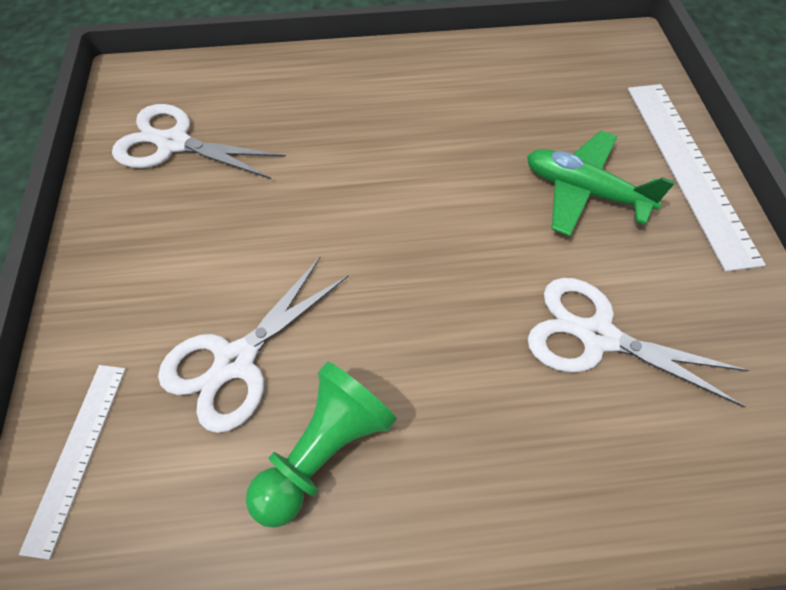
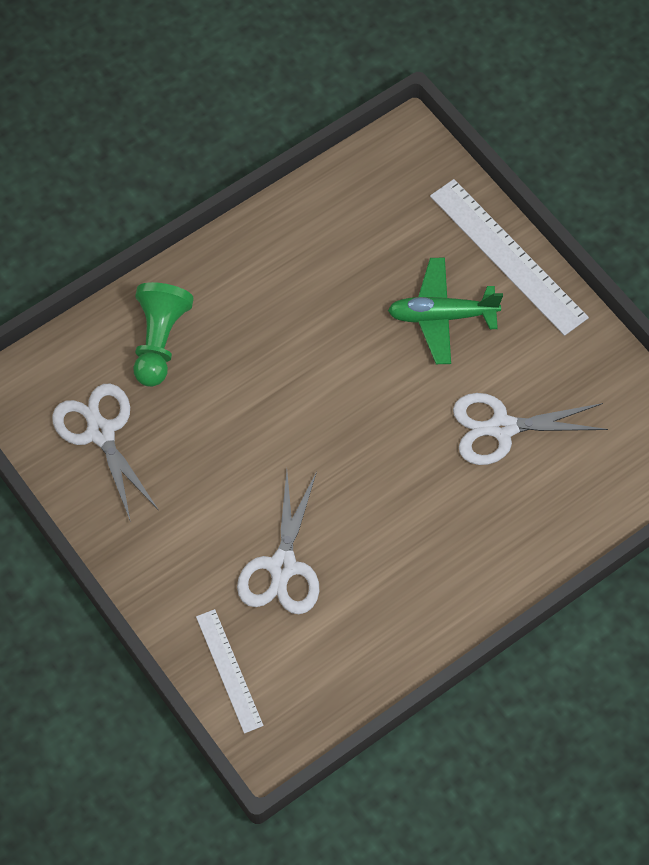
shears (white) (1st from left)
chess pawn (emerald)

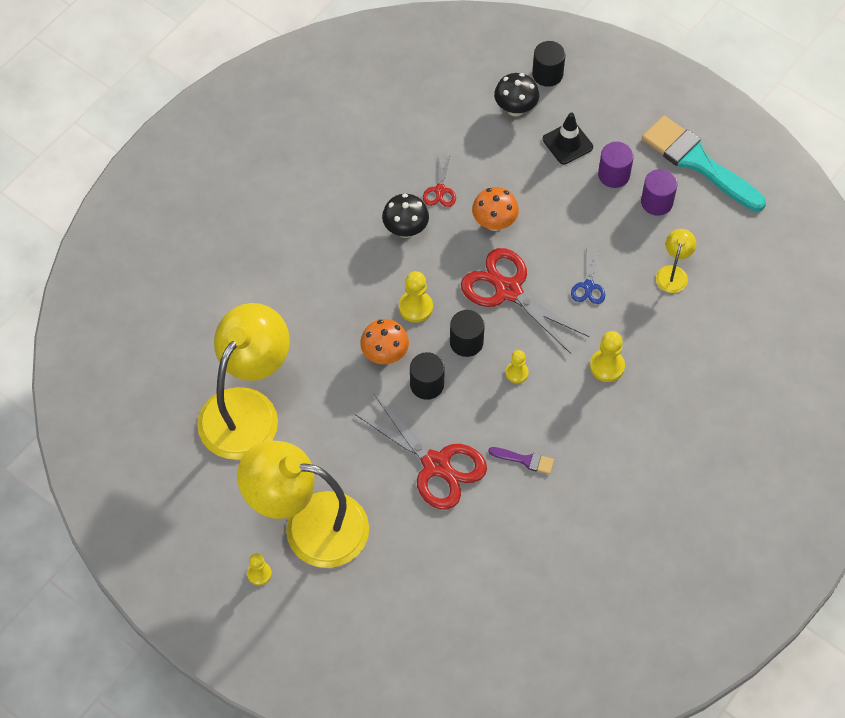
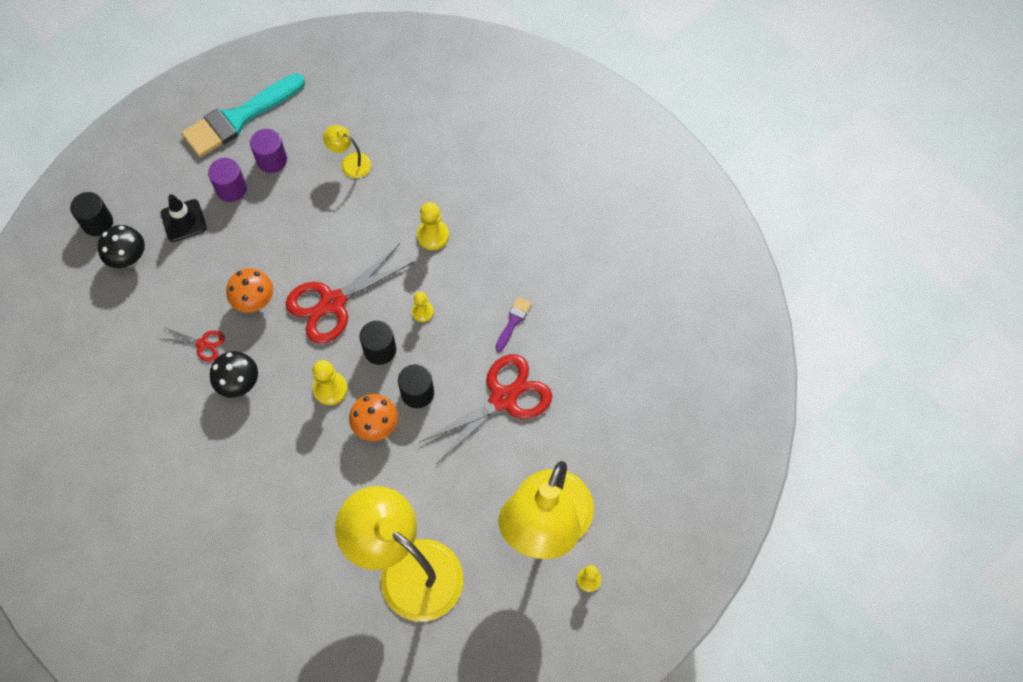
shears (blue)

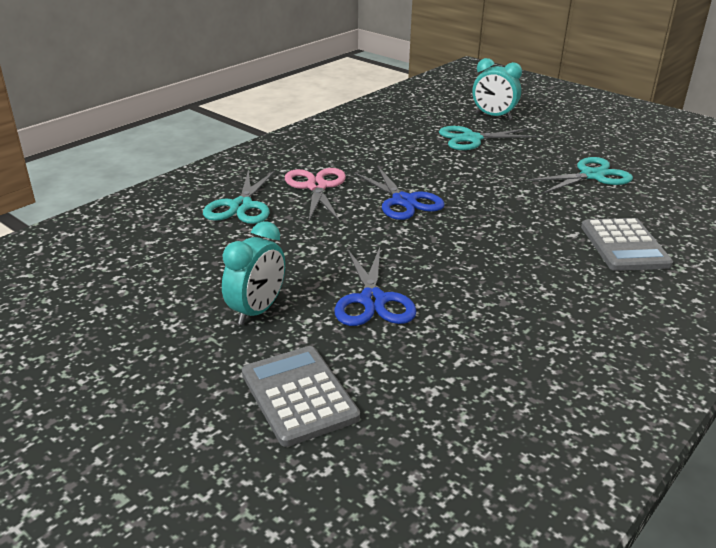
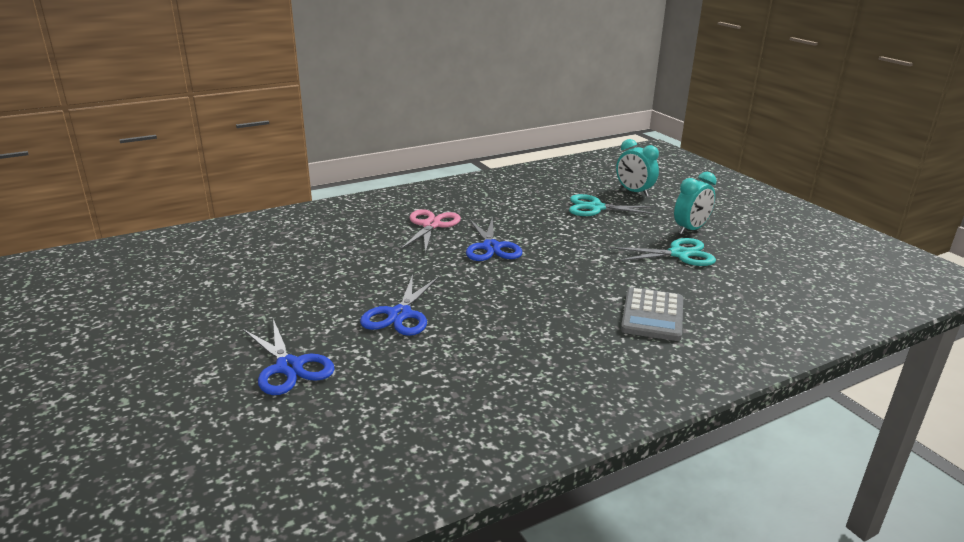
shears (blue) (1st from left)
clock (turquoise) (2nd from left)
shears (turquoise) (1st from left in the first image)

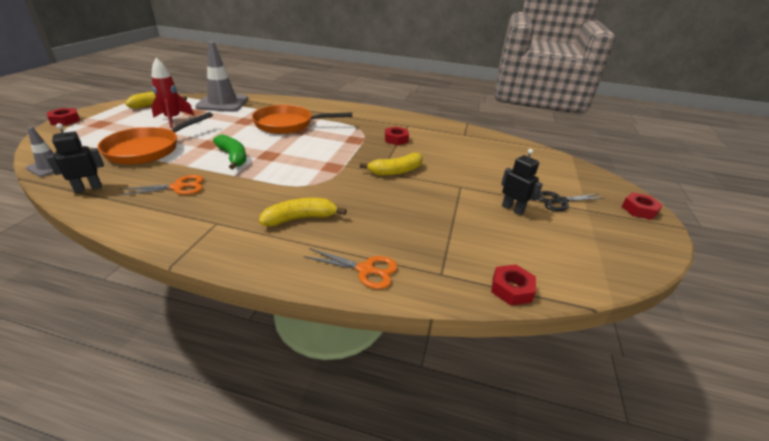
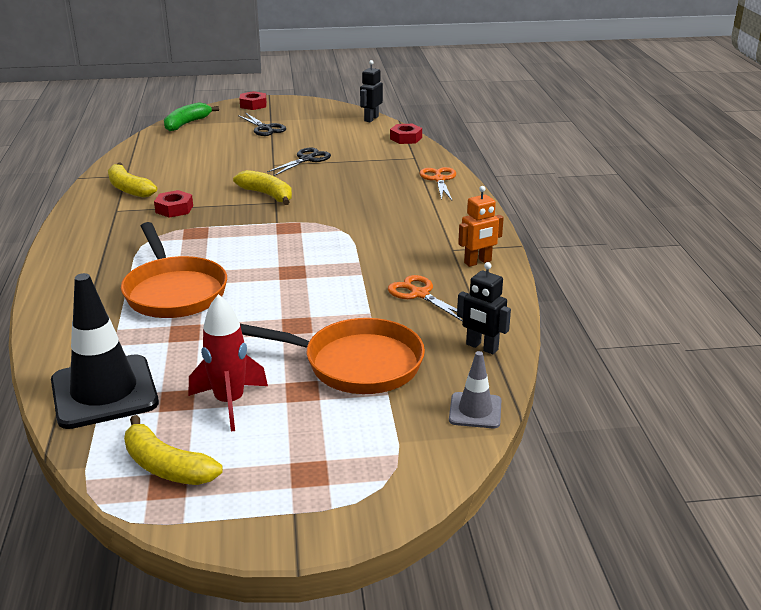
safety cone (jet-black)
banana (yellow) (1st from left)
banana (emerald)
shears (jet-black) (2nd from left)
toy robot (jet-black) (1st from left)
toy robot (orange)
hexagon nut (red) (1st from left in the first image)

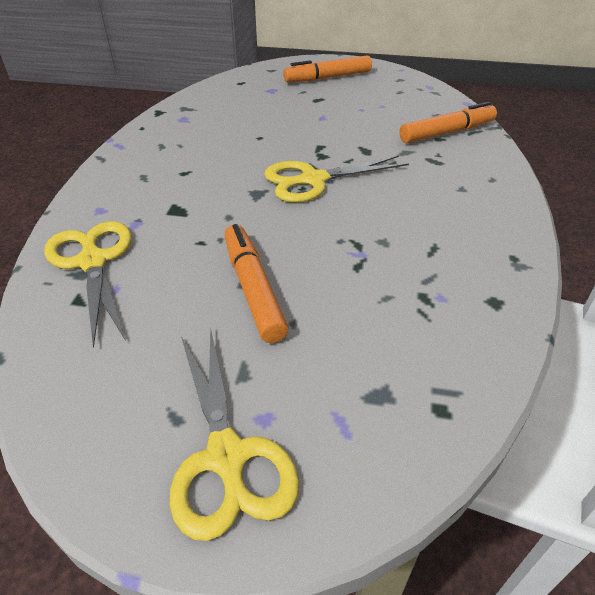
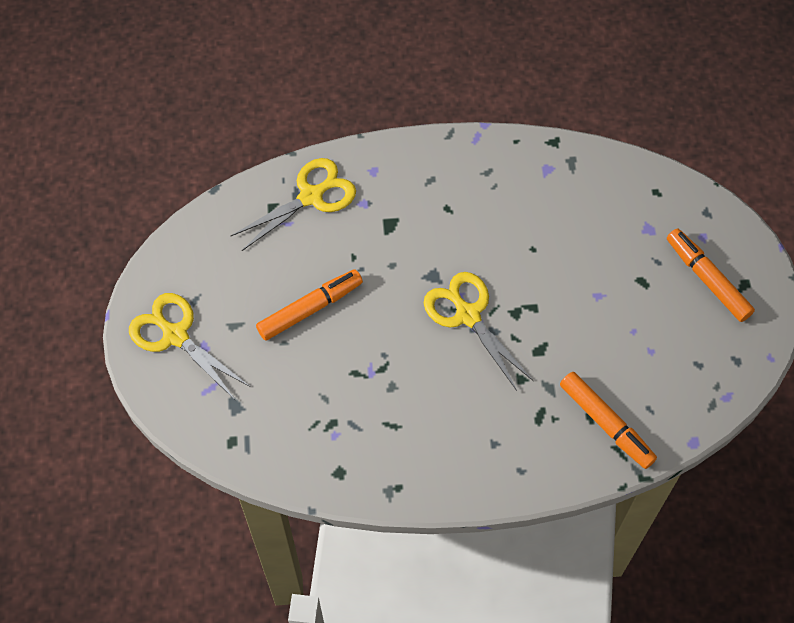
shears (yellow) (1st from left)

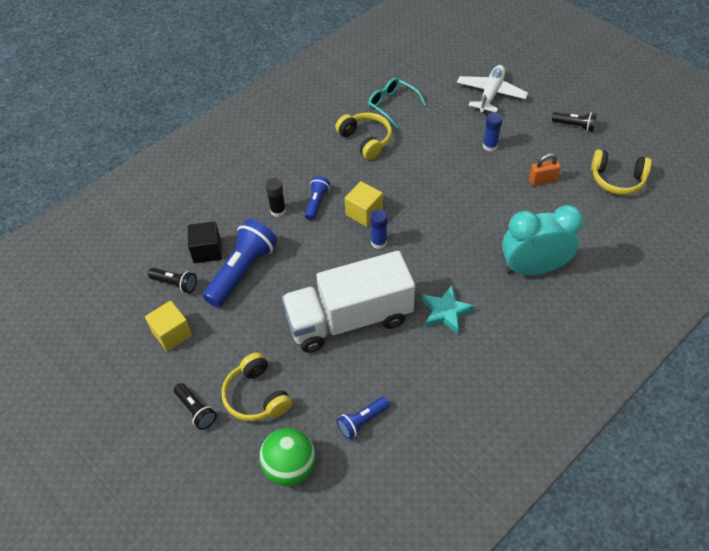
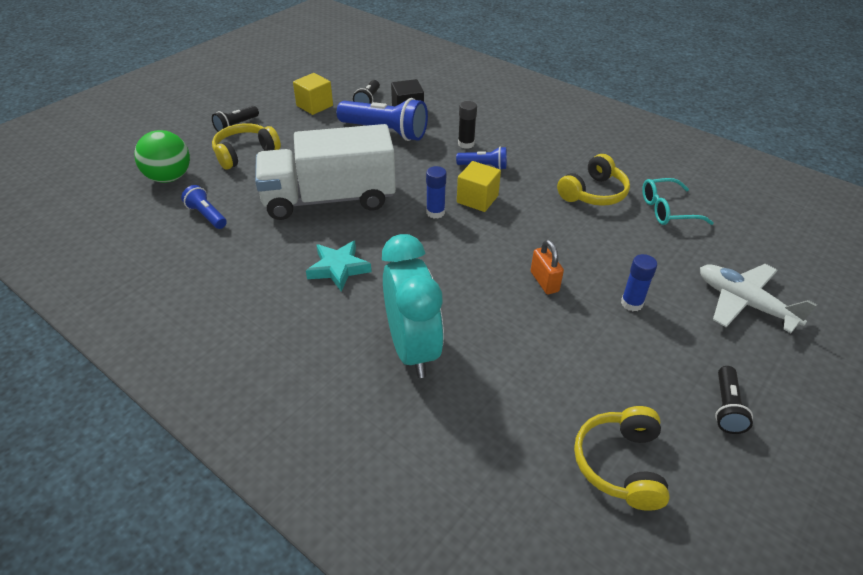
truck (white)
padlock (orange)
eyeglasses (turquoise)
toy plane (white)

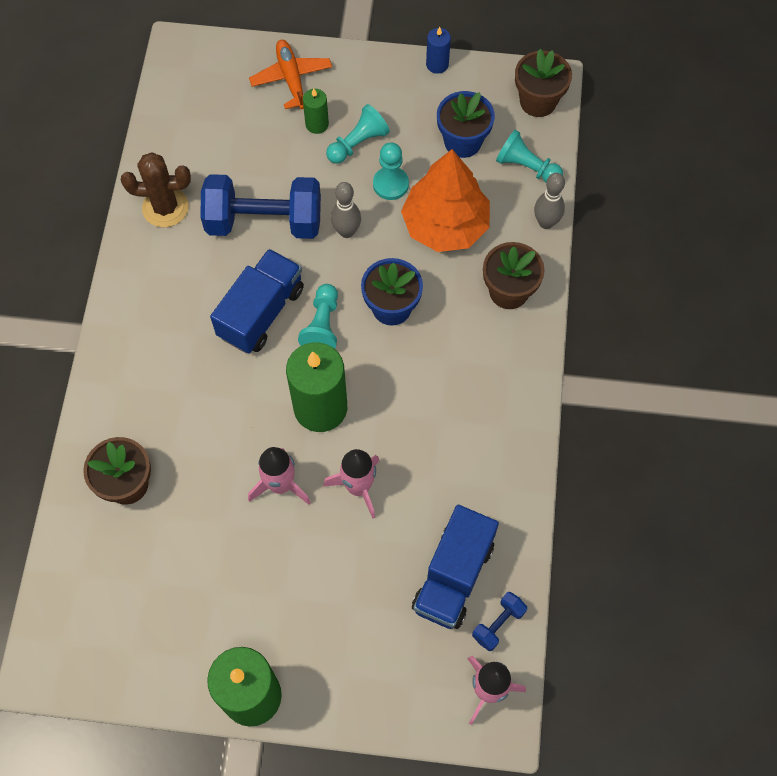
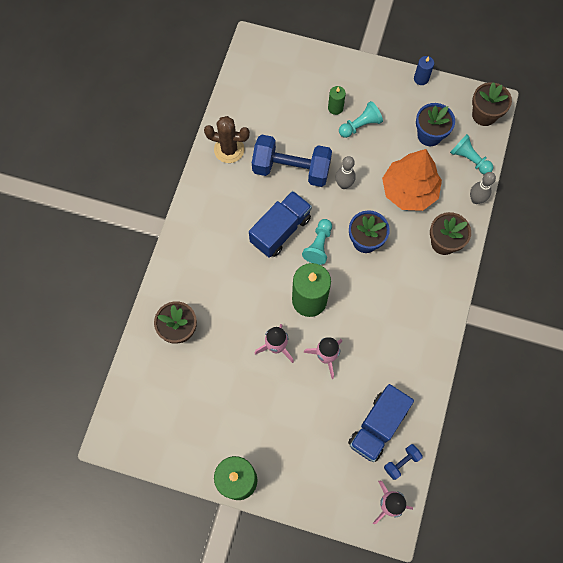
toy plane (orange)
chess pawn (turquoise) (3rd from left in the first image)

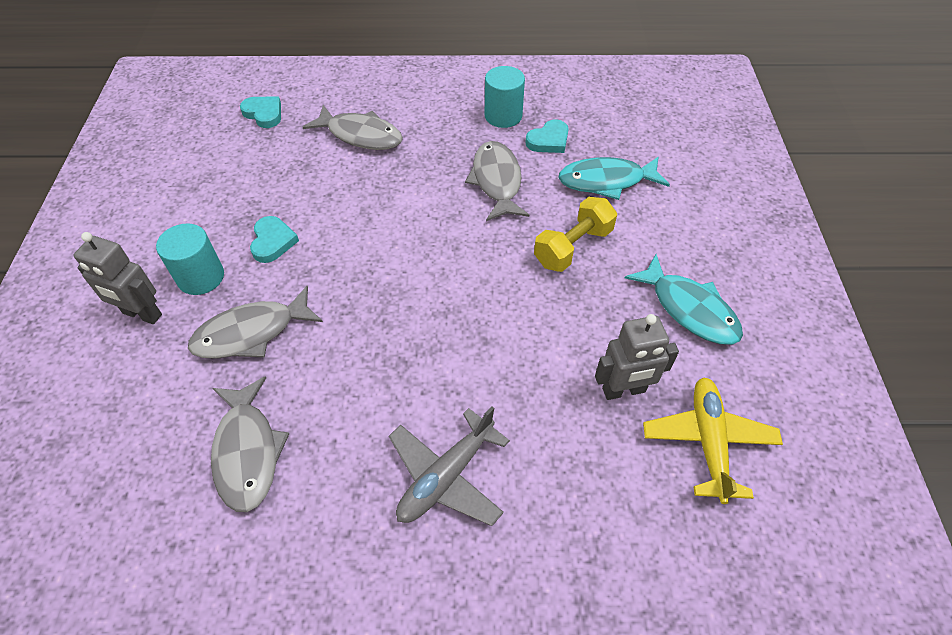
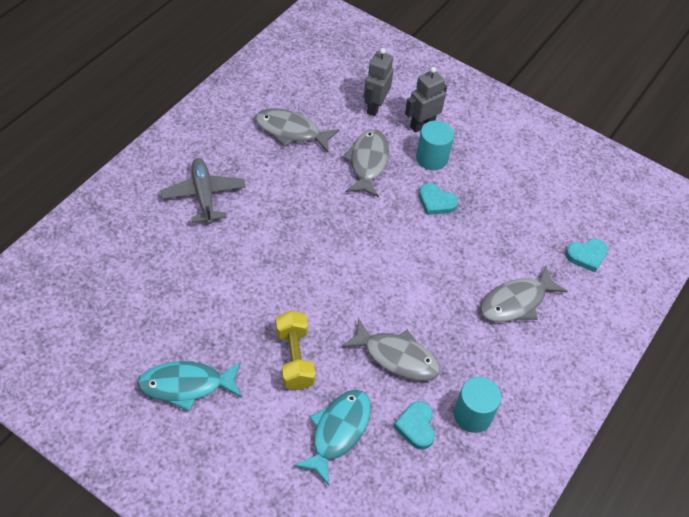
toy robot (grey) (1st from left)
toy plane (yellow)

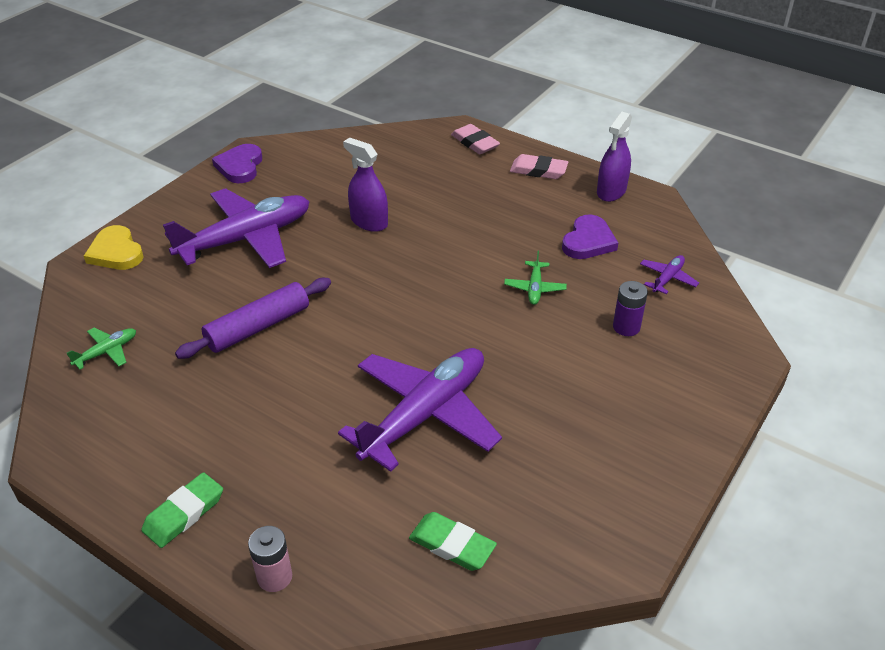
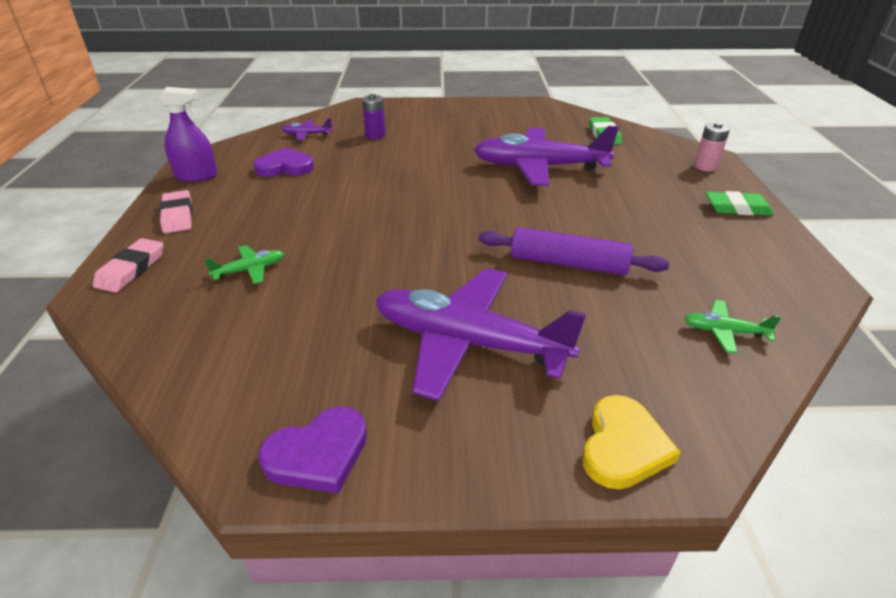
toy plane (emerald) (1st from left)
spray cleaner (violet) (1st from left in the first image)

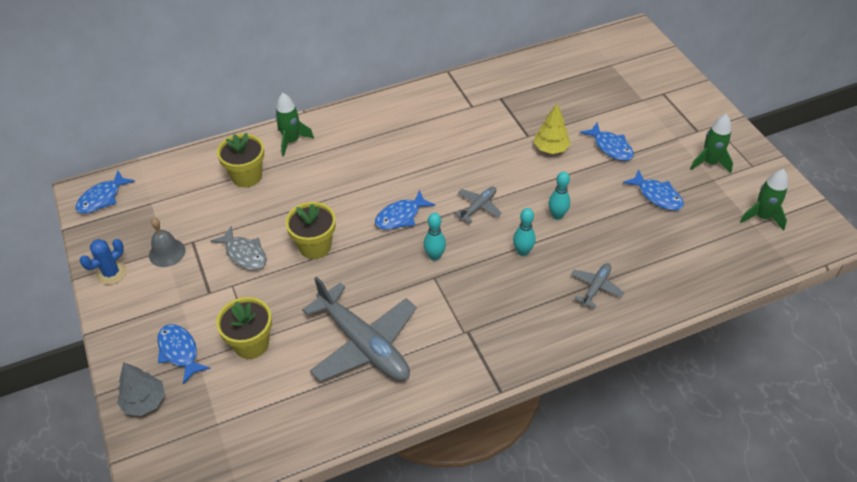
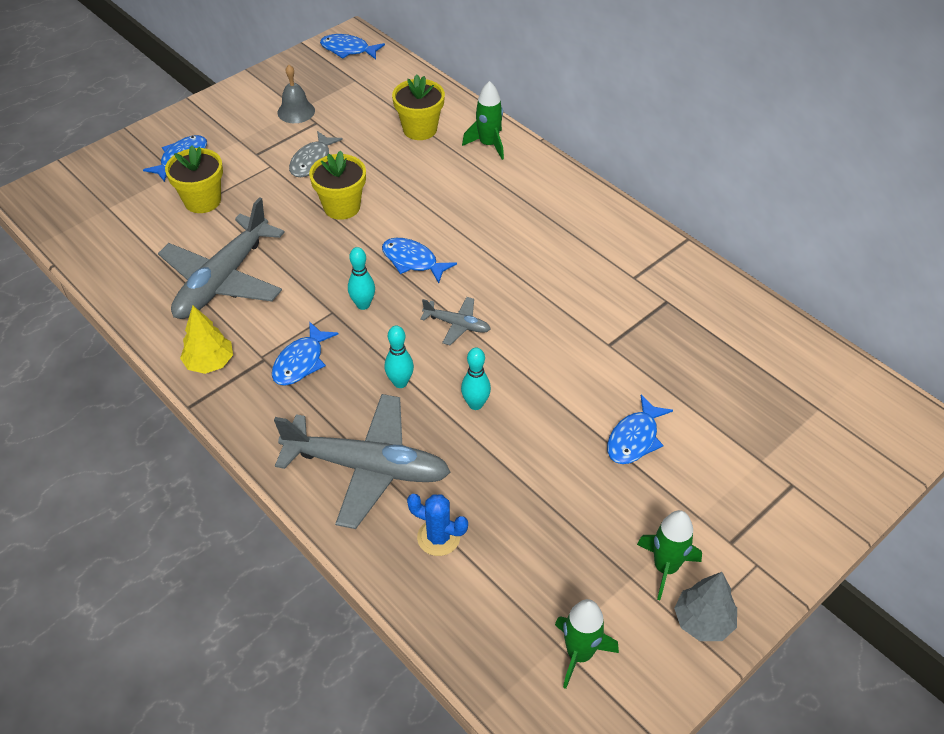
fir tree (yellow)
fish (blue) (2nd from left)
toy plane (grey) (2nd from left)
cactus (blue)
fir tree (grey)

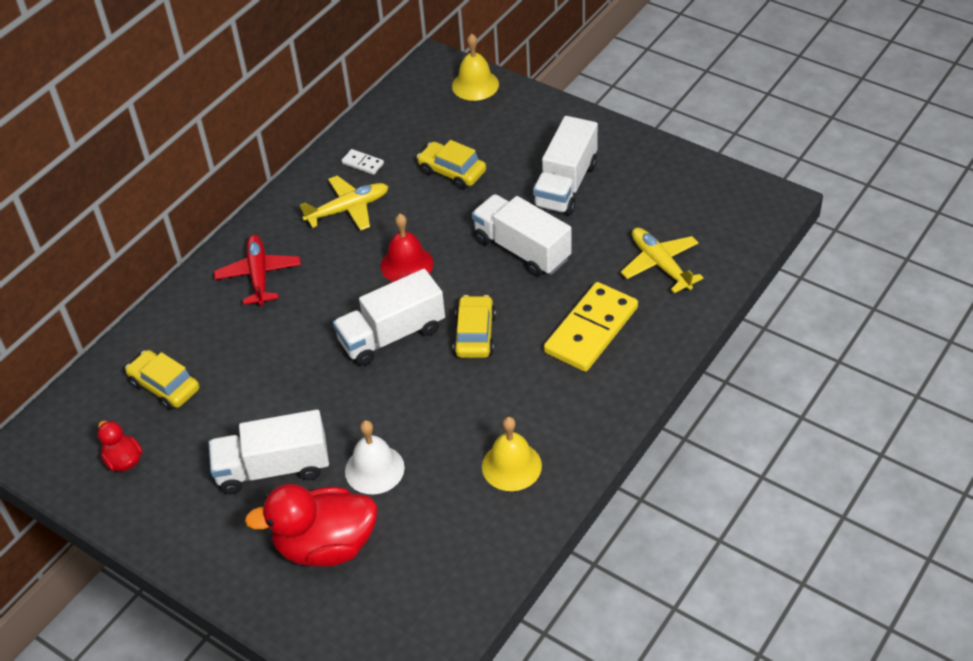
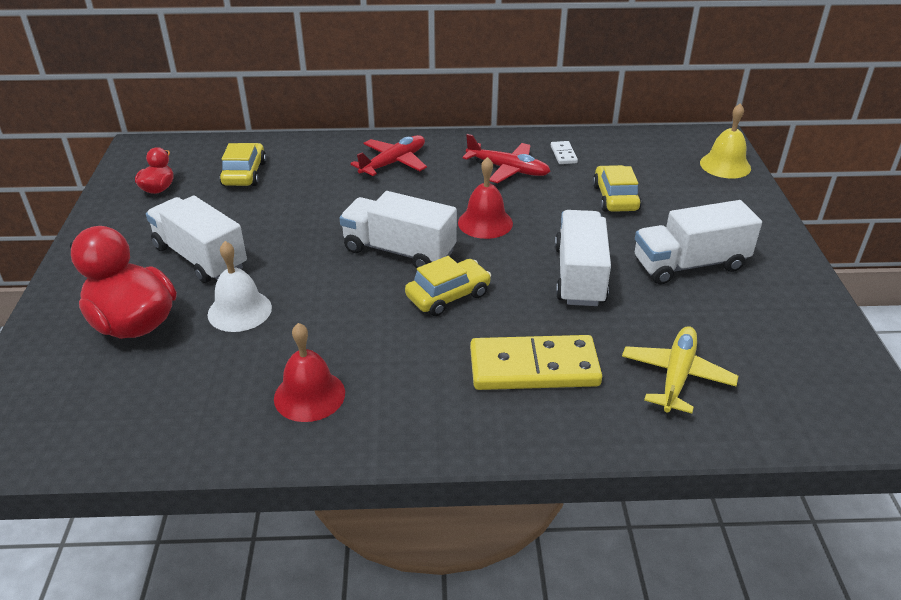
school bell (red) (1st from left)
toy plane (red) (2nd from left)

